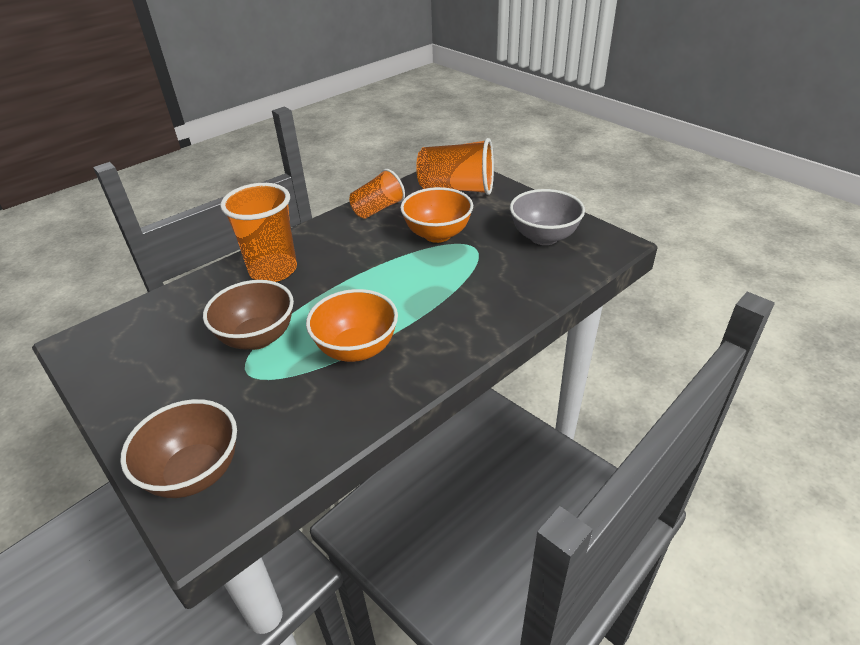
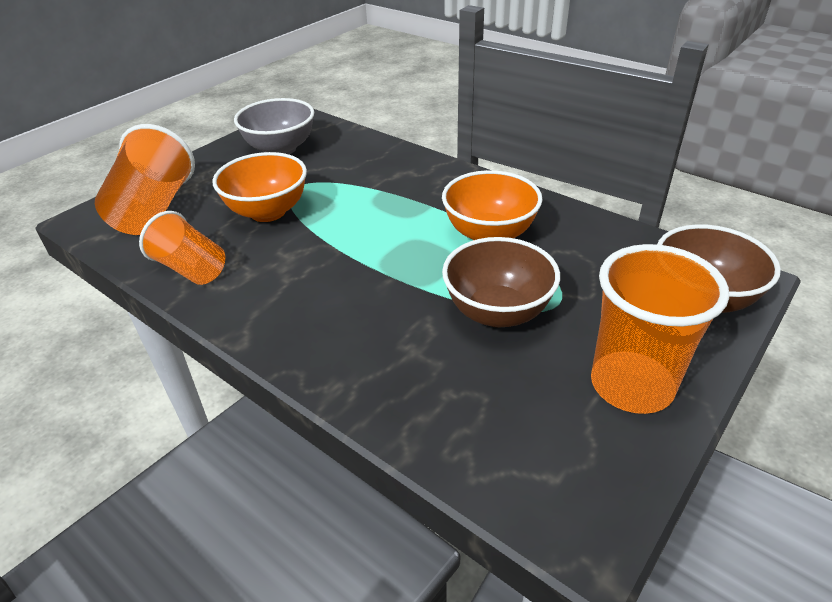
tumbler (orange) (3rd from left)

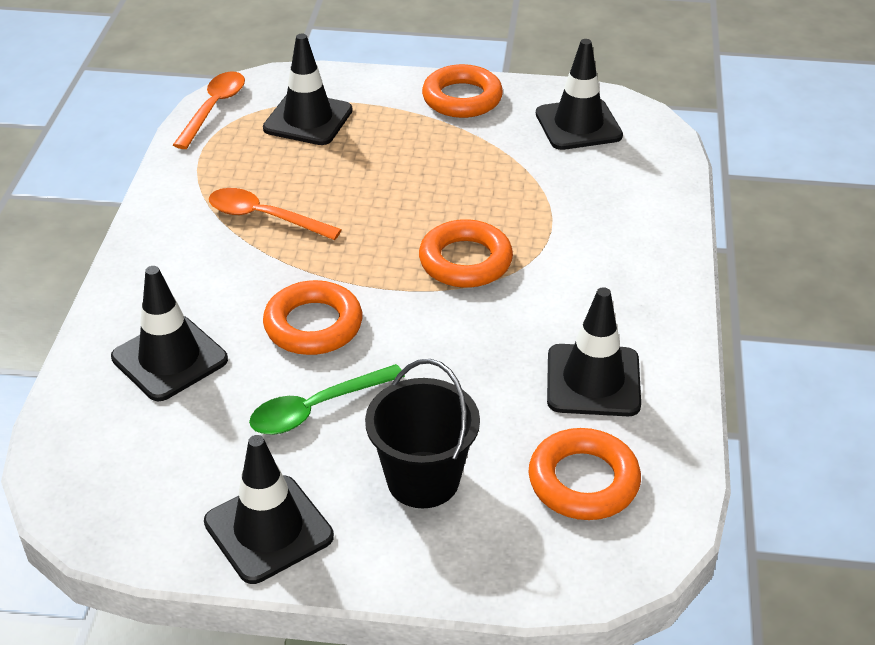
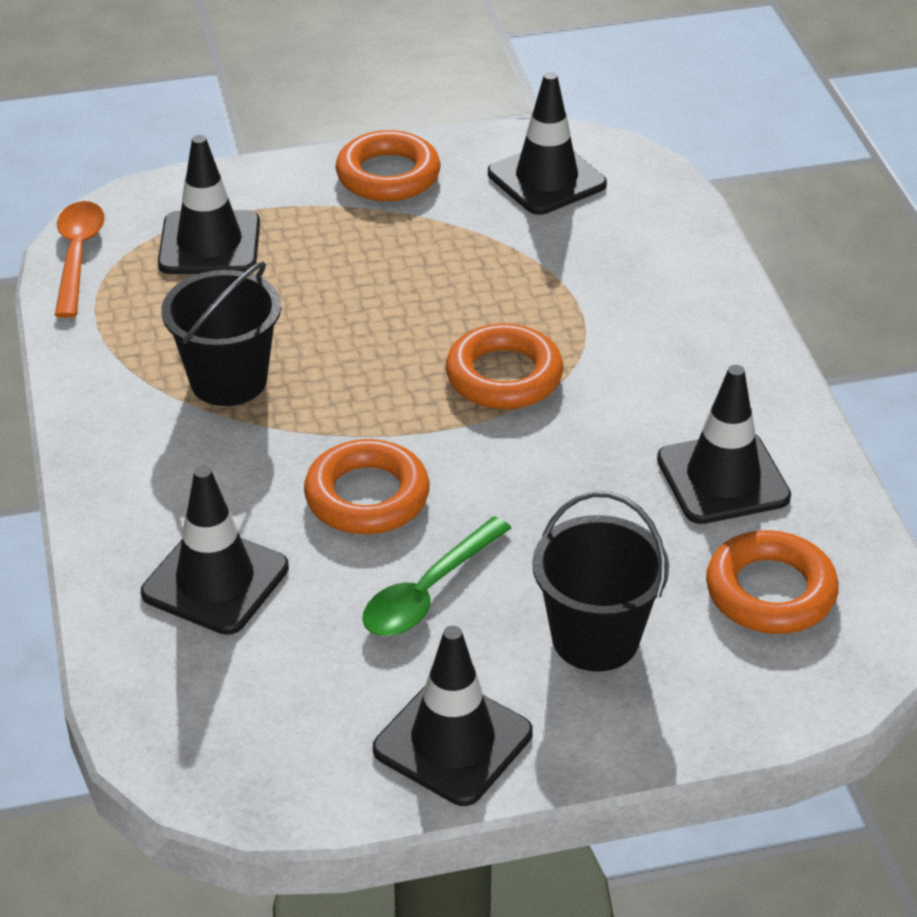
bucket (jet-black) (1st from left)

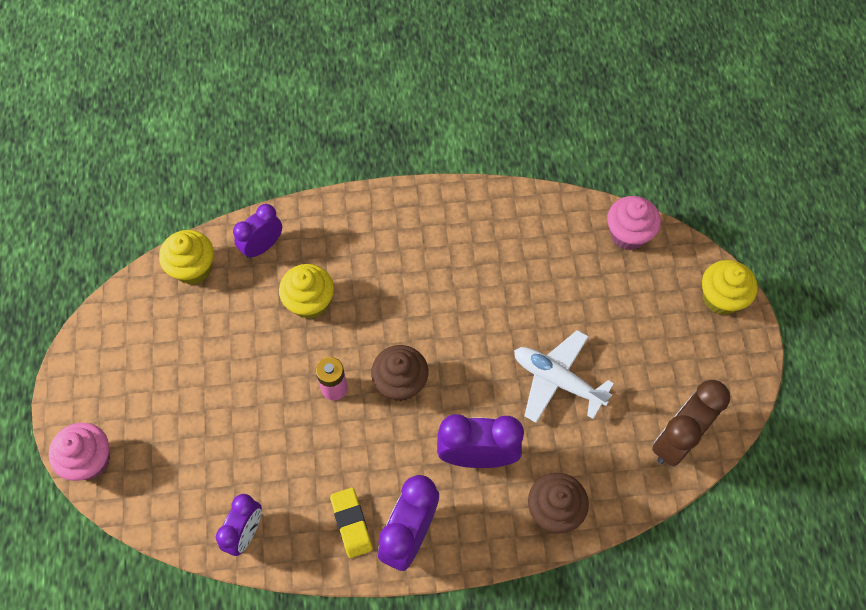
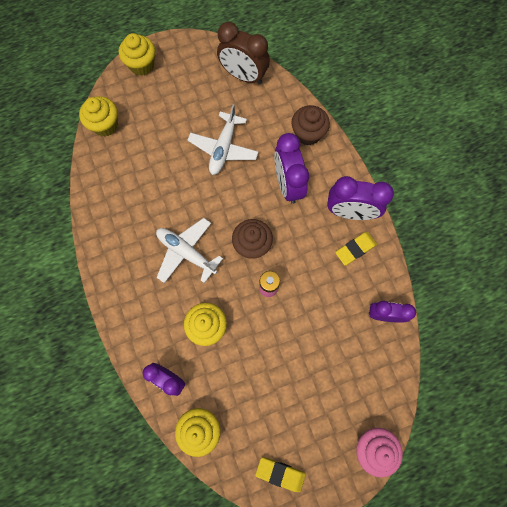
cupcake (yellow) (1st from left)
toy plane (white) (1st from left)
pencil eraser (yellow) (1st from left)

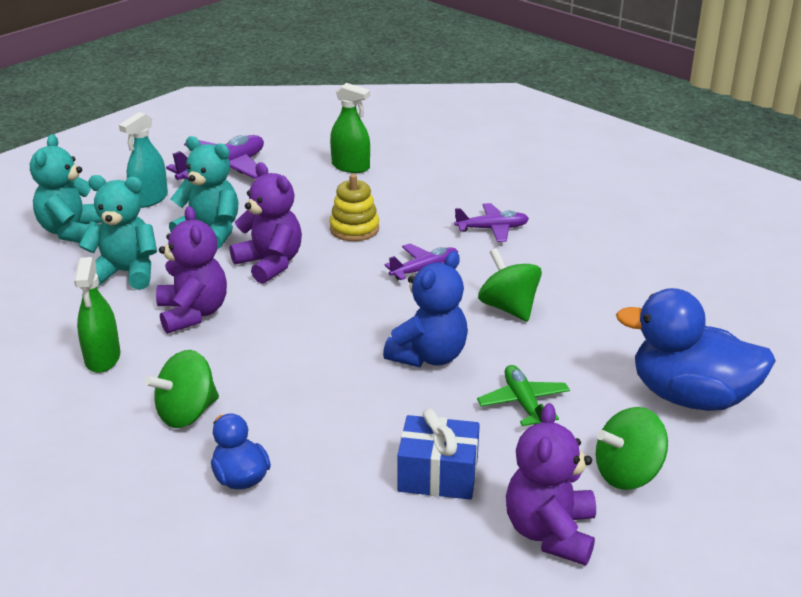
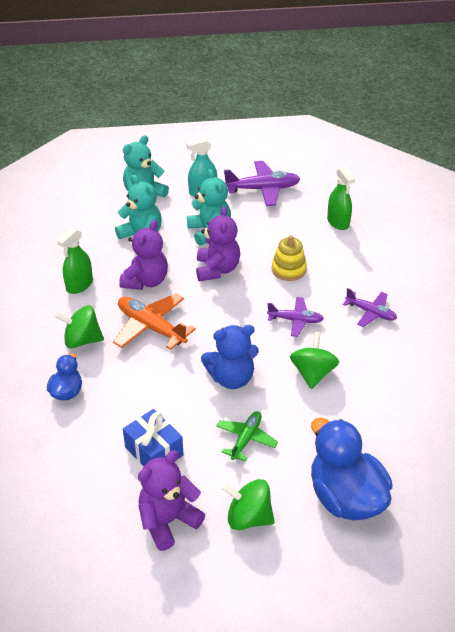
toy plane (orange)

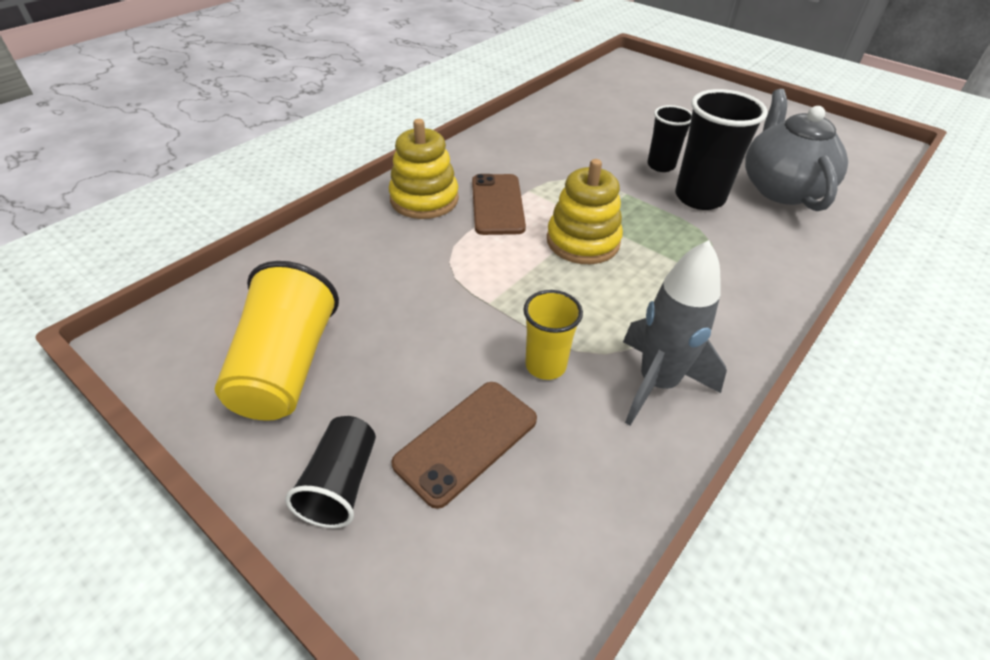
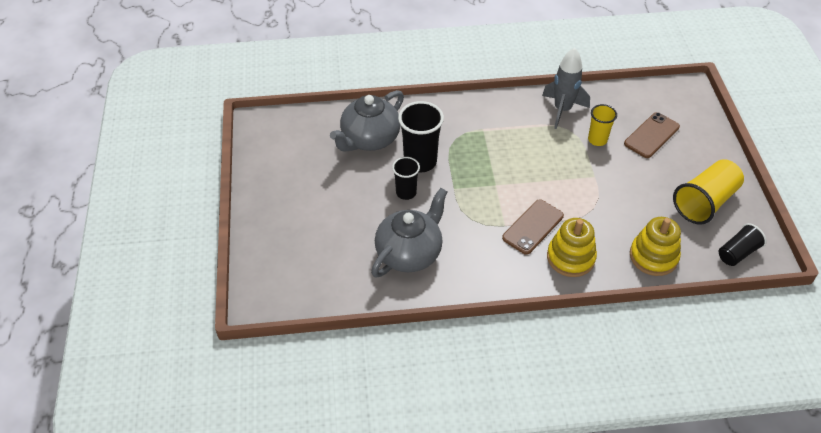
tea pot (grey) (2nd from left)
smartphone (russet) (2nd from left)
stacking rings (yellow) (2nd from left)
tumbler (jet-black) (3rd from left)

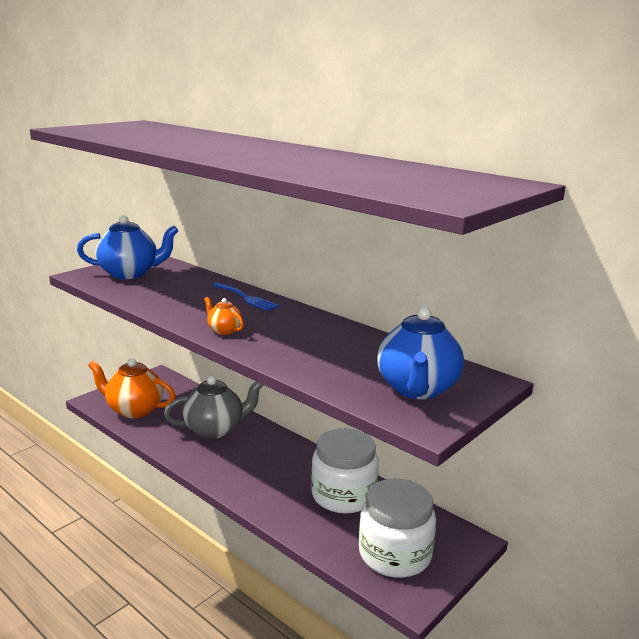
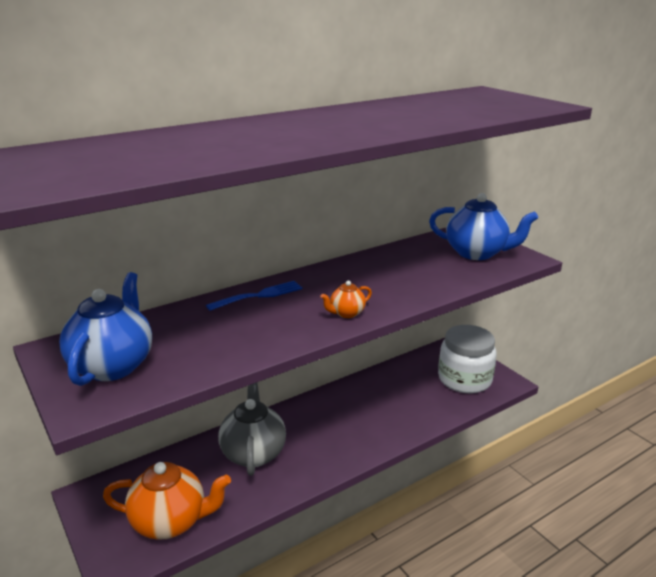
tea pot (orange) (1st from left)
jar (white) (1st from left in the first image)

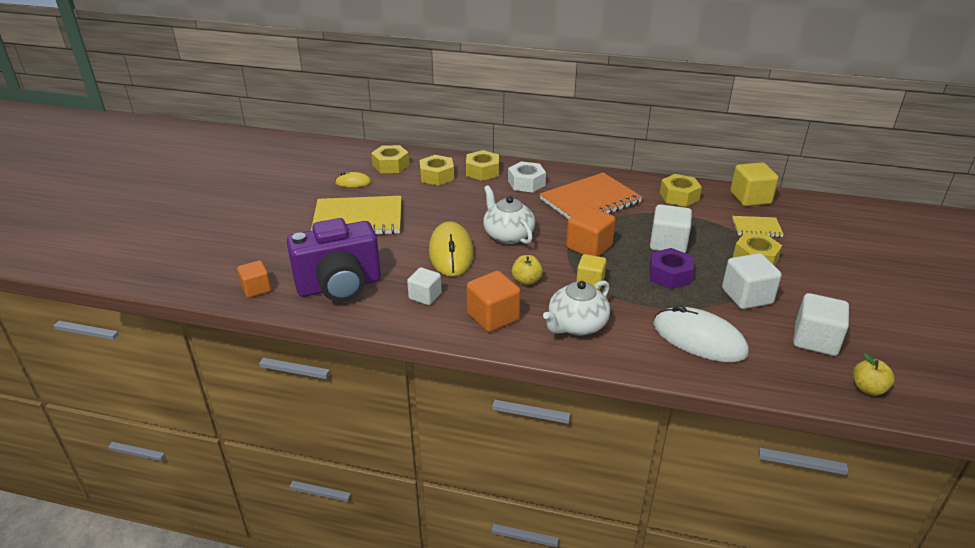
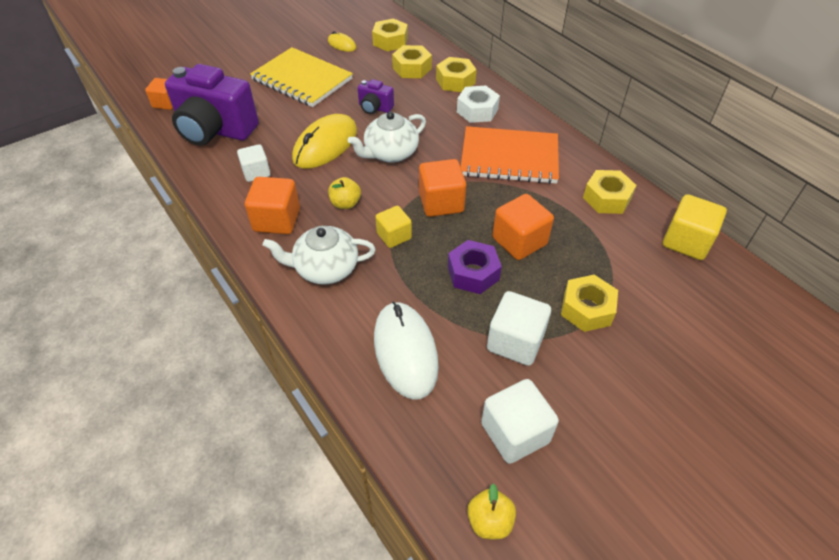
tea pot (white) (2nd from left)
camera (violet) (2nd from left)
block (orange) (4th from left)
exercise book (yellow) (2nd from left in the first image)

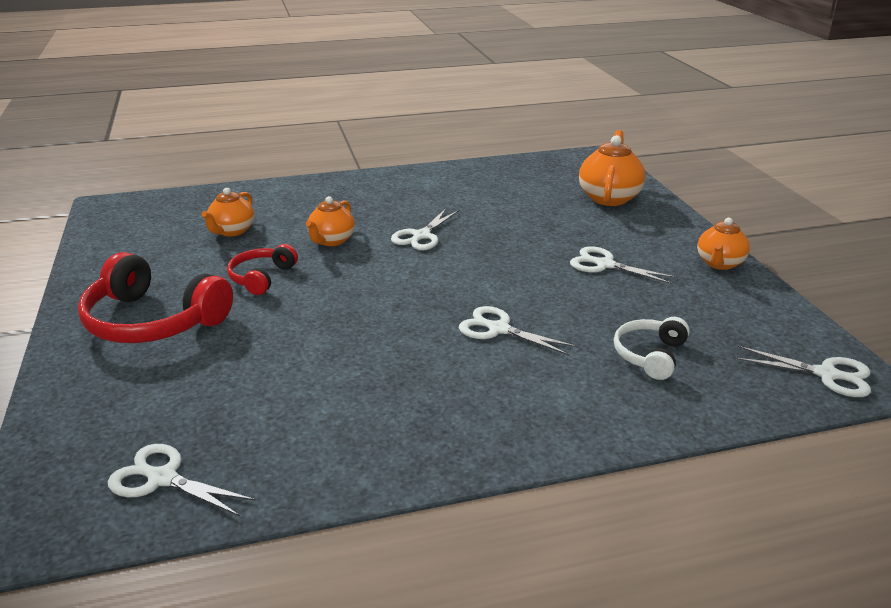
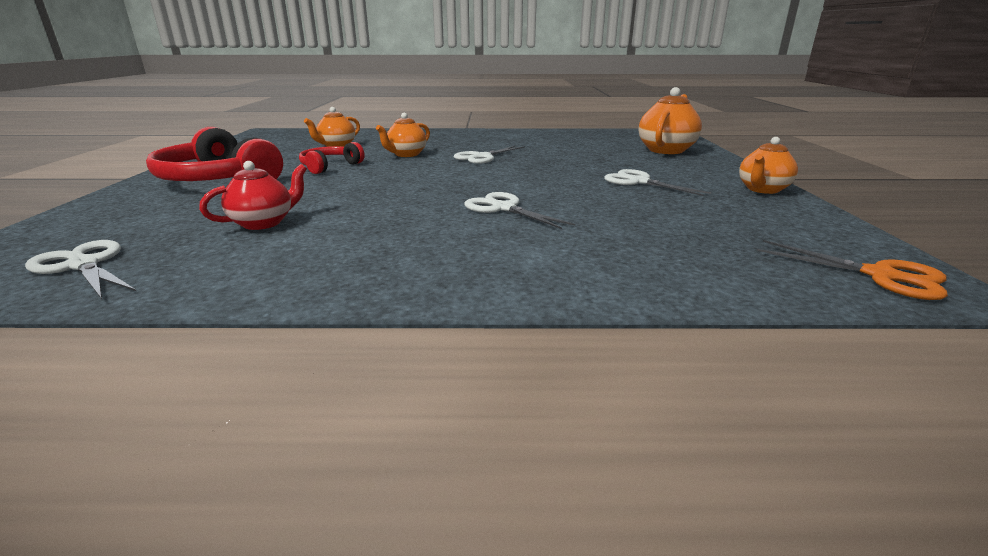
tea pot (red)
shears (orange)
over-ear headphones (white)

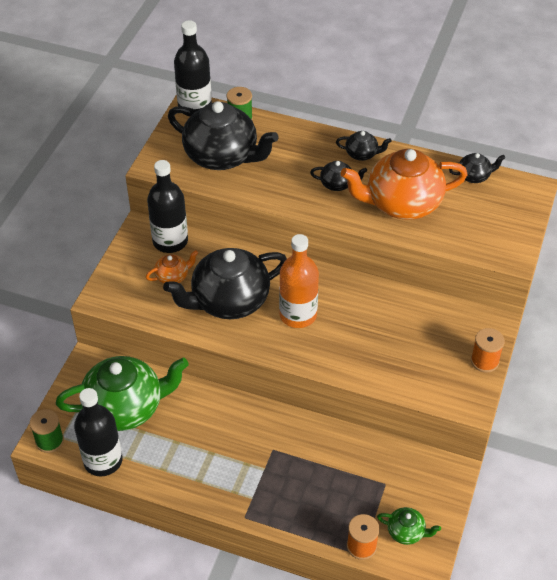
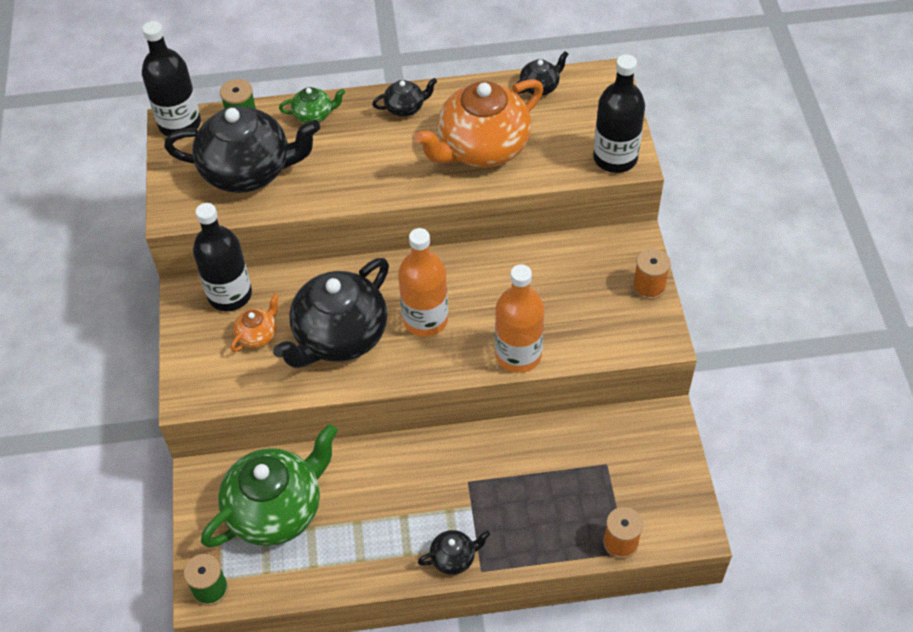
tea pot (emerald) (2nd from left)
tea pot (jet-black) (4th from left)
drink bottle (orange) (2nd from left)
drink bottle (jet-black) (3rd from left)

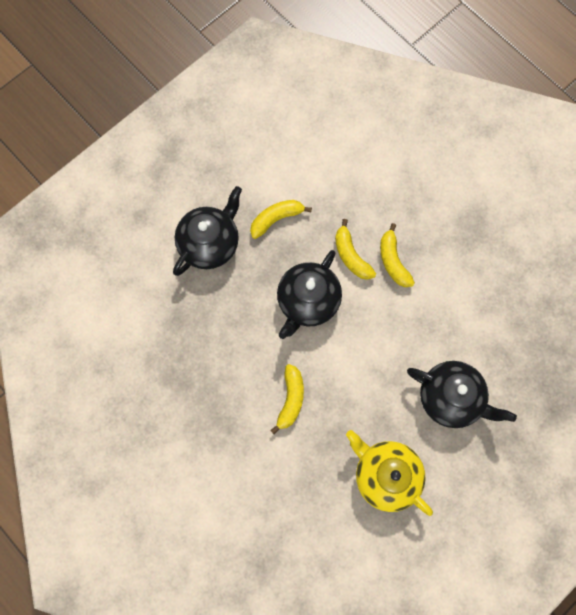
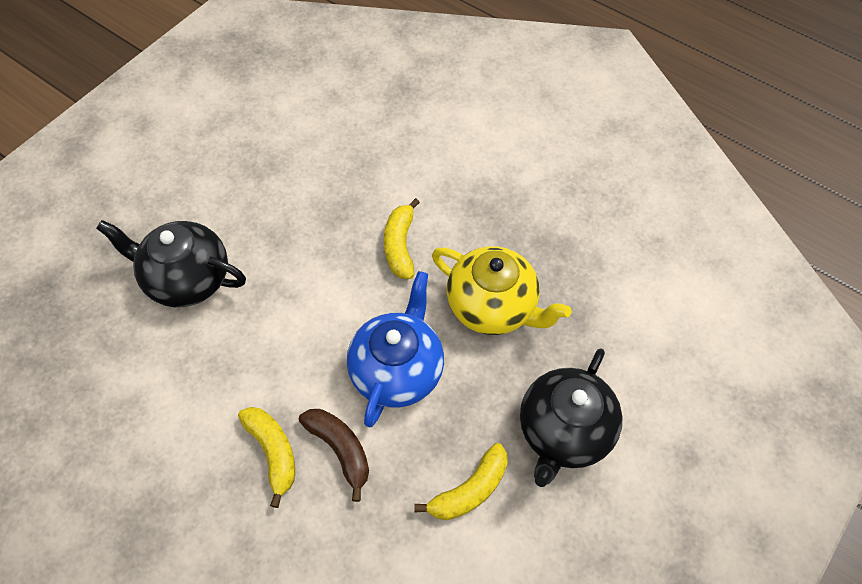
banana (russet)
tea pot (blue)
tea pot (yellow)

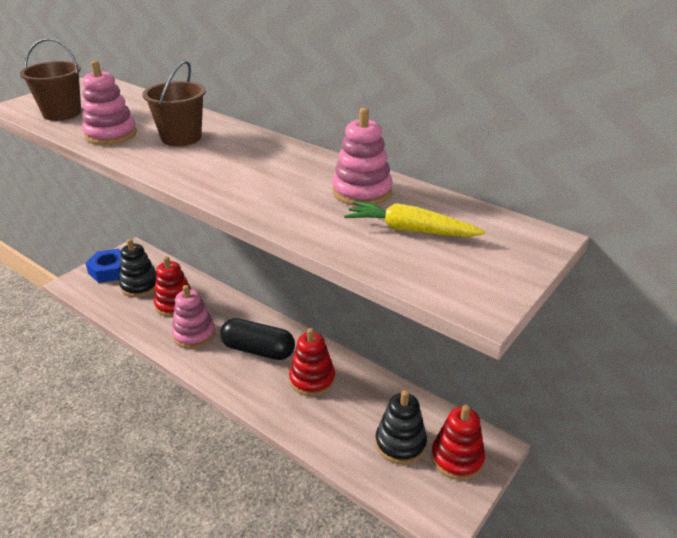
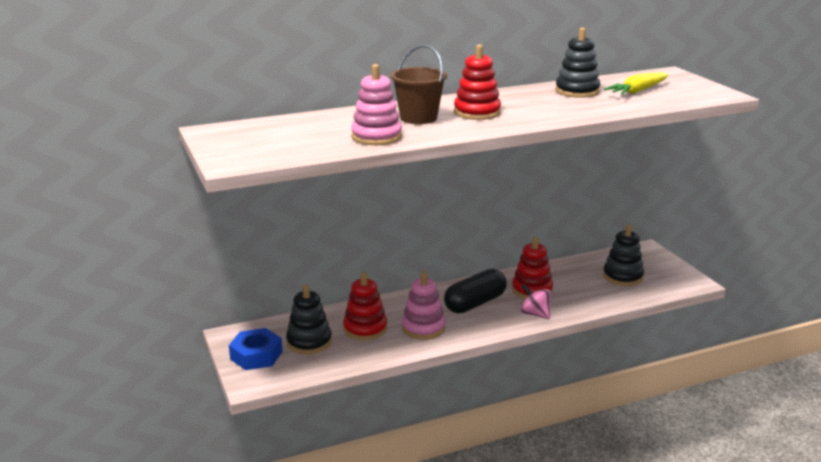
stacking rings (red) (2nd from left)
spinning top (rosy)
stacking rings (jet-black) (2nd from left)
bucket (russet) (1st from left in the first image)

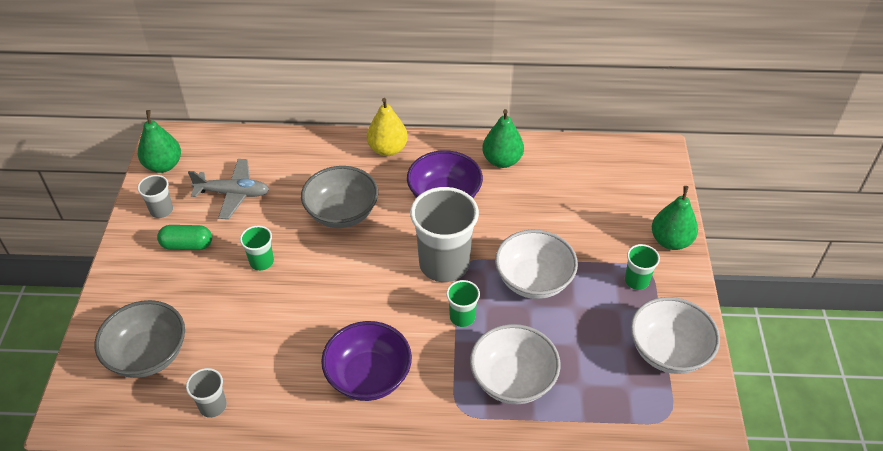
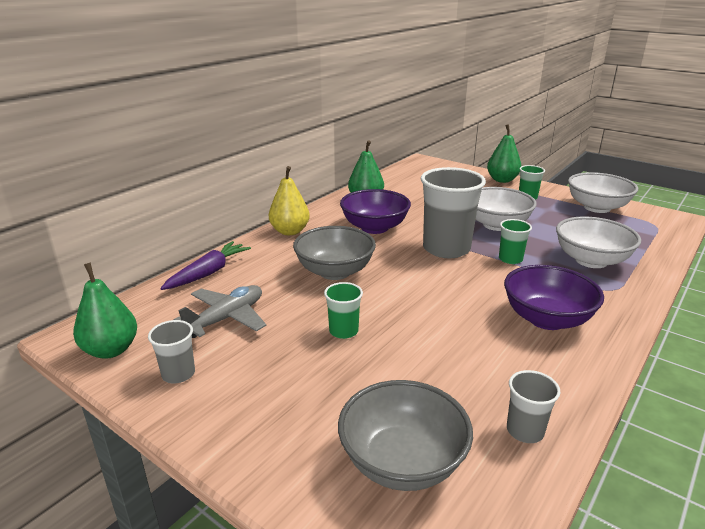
root vegetable (violet)
capsule (emerald)

